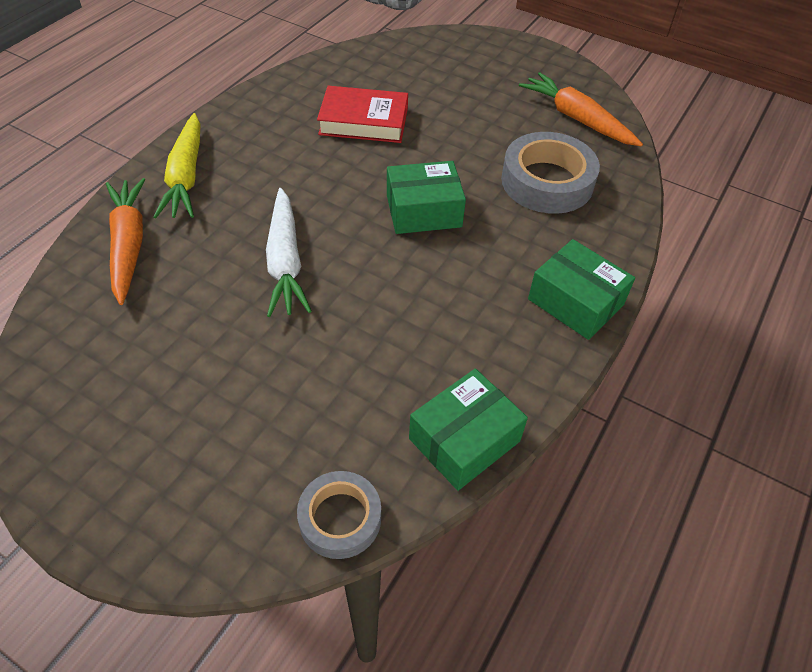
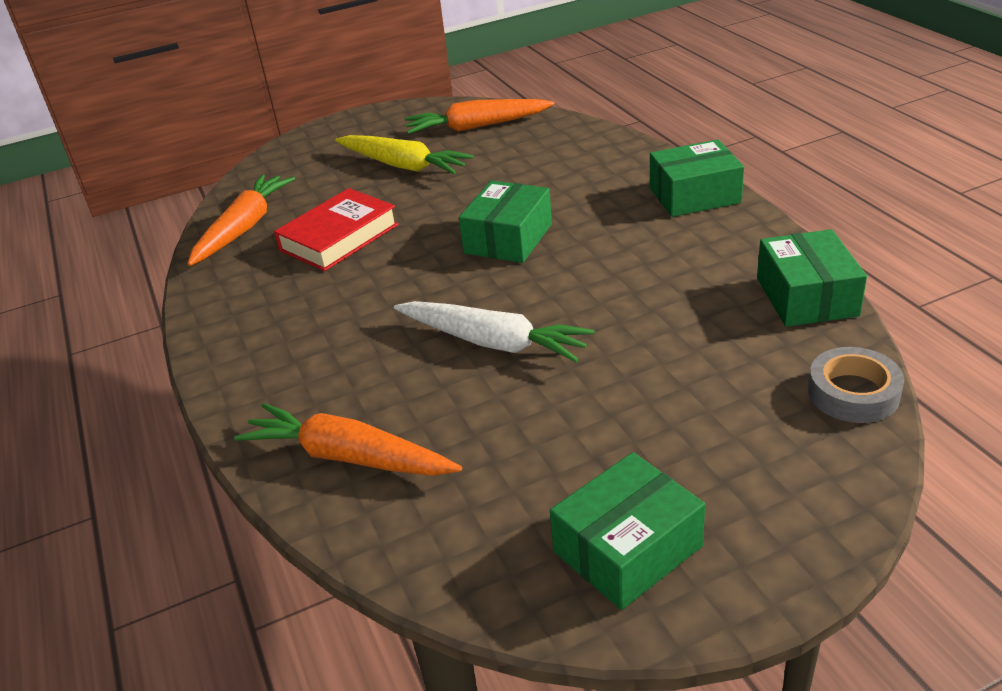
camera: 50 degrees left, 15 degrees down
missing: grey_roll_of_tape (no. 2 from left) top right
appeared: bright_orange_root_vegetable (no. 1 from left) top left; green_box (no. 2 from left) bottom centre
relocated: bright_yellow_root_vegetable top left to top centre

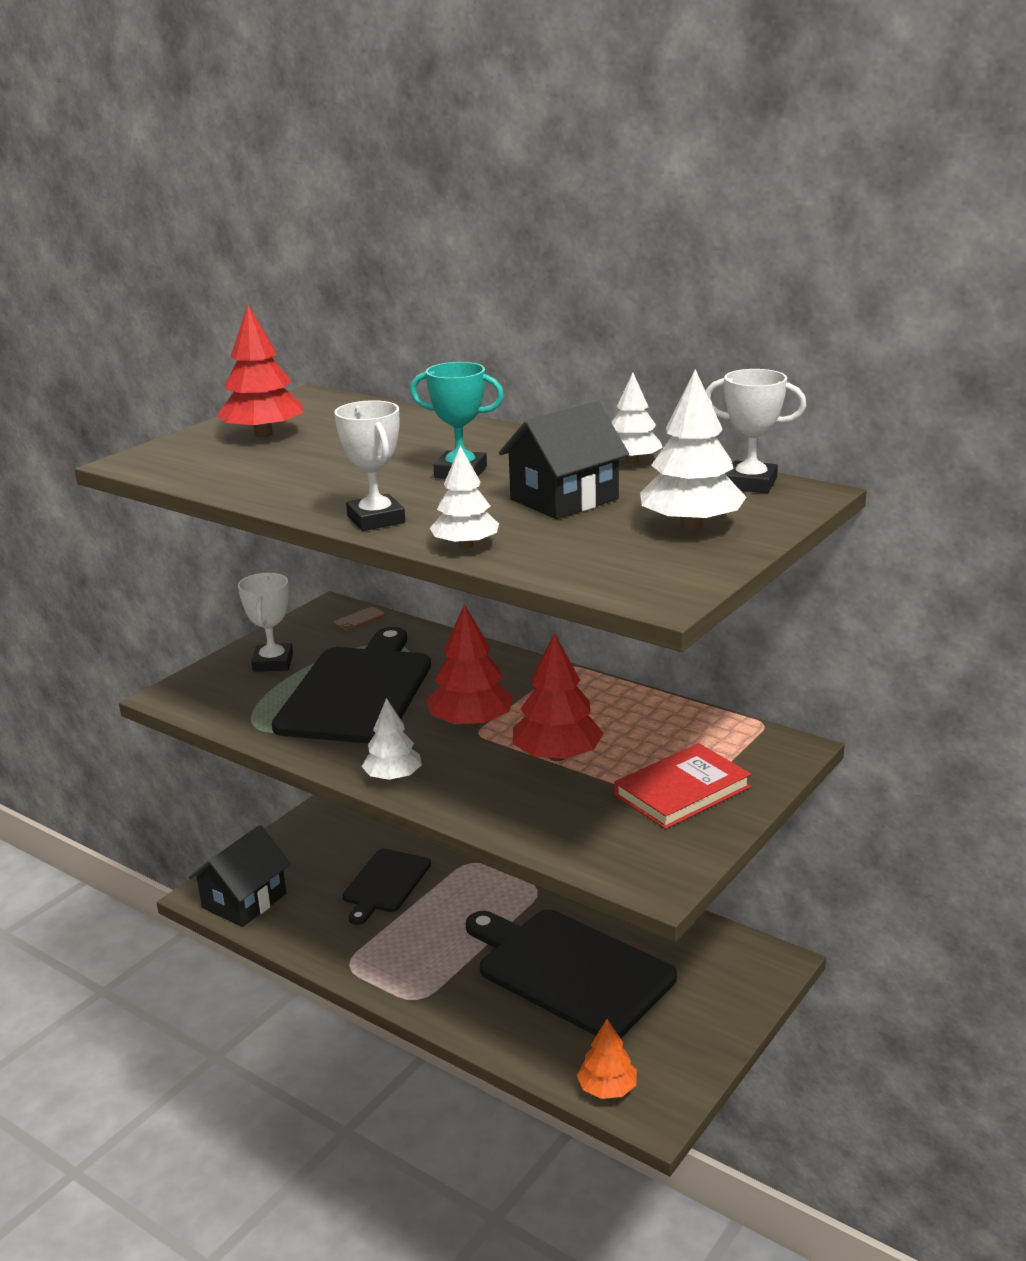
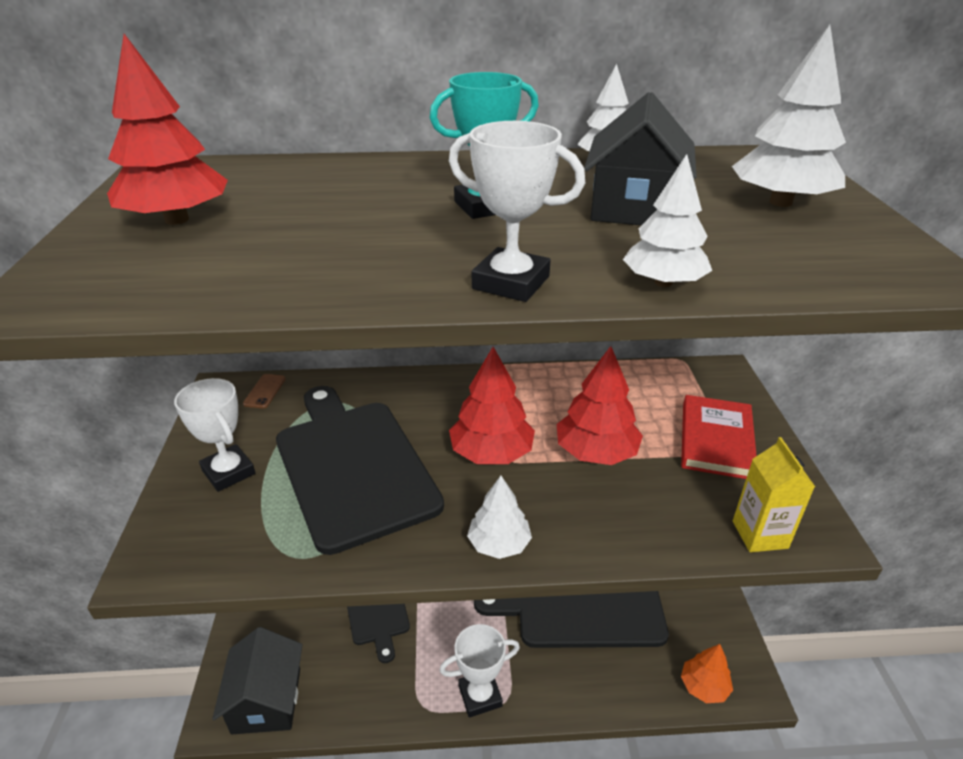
camera: 40 degrees left, 10 degrees up
appeared: bright_yellow_juice_carton middle right
relocated: pure_white_prize_cup (no. 3 from left in the first image) middle right to pure_white_prize_cup (no. 2 from left) bottom centre

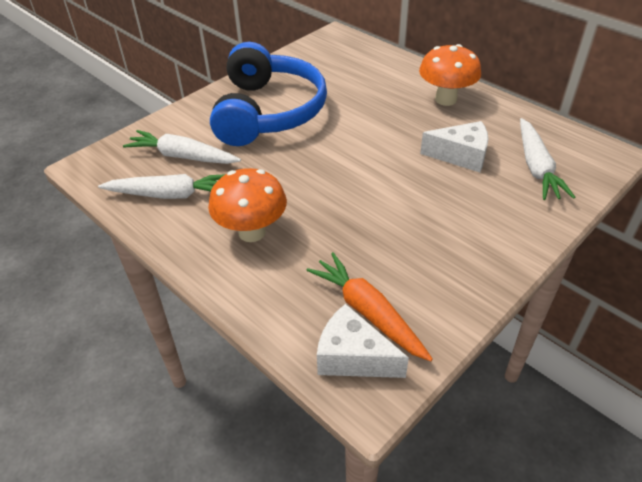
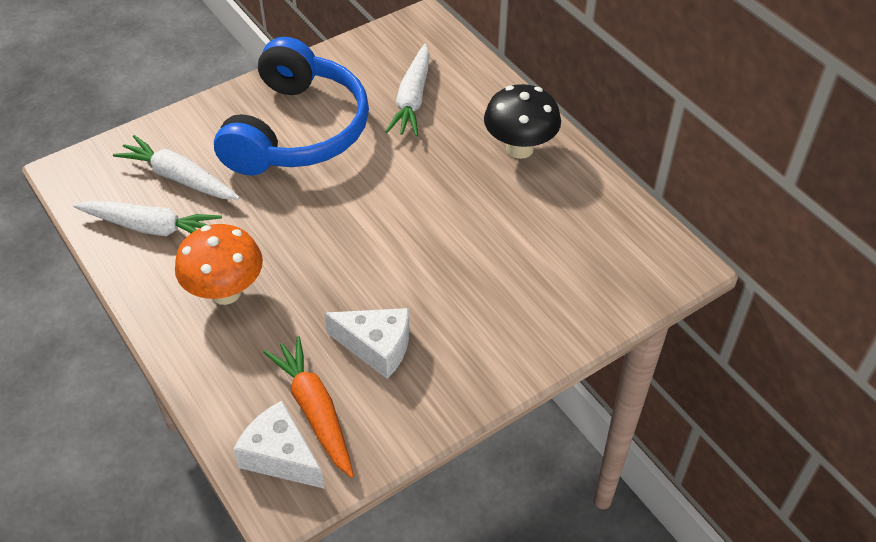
camera: 10 degrees right, 5 degrees up
relocated: pure_white_piece_of_cheese (no. 2 from left) top right to centre; pure_white_root_vegetable (no. 3 from left) top right to top centre
colour: bright_orange_toadstool (no. 2 from left) top right to black_toadstool top centre

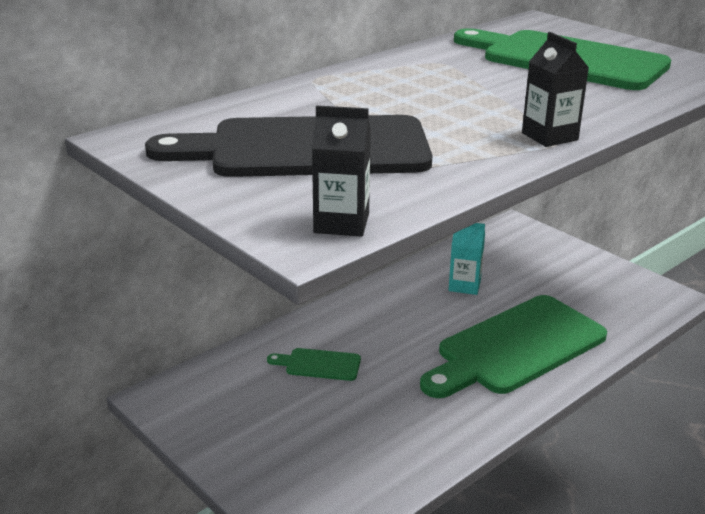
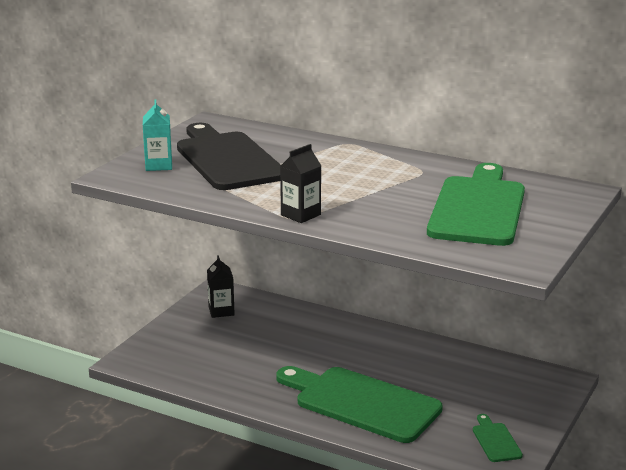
camera: 70 degrees right, 5 degrees down
relocated: green_cutting_board (no. 1 from left in the first image) bottom centre to green_cutting_board (no. 3 from left) bottom right; black_juice_carton (no. 1 from left) top centre to centre; turquoise_juice_carton centre to top left

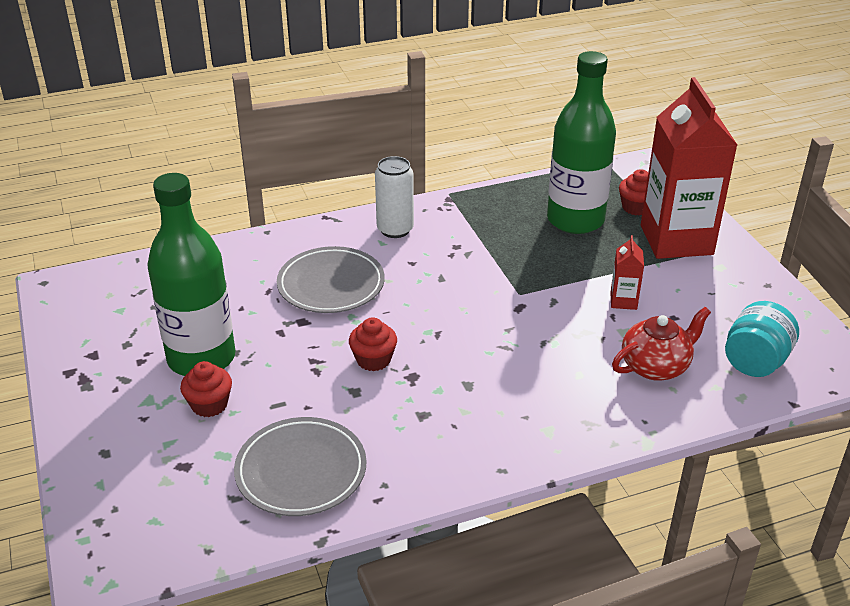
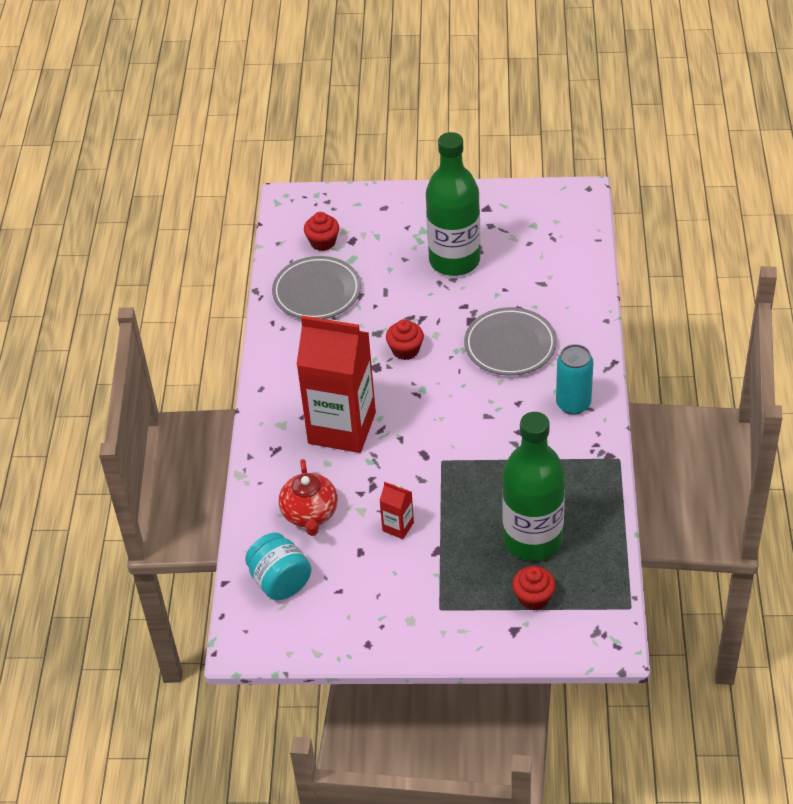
camera: 115 degrees right, 10 degrees up
relocated: scarlet_fairy_cake (no. 1 from left) middle left to top centre; scarlet_juice_carton (no. 2 from left in the first image) top right to scarlet_juice_carton (no. 1 from left) centre
colour: pure_white_soda_can top centre to turquoise_soda_can middle right

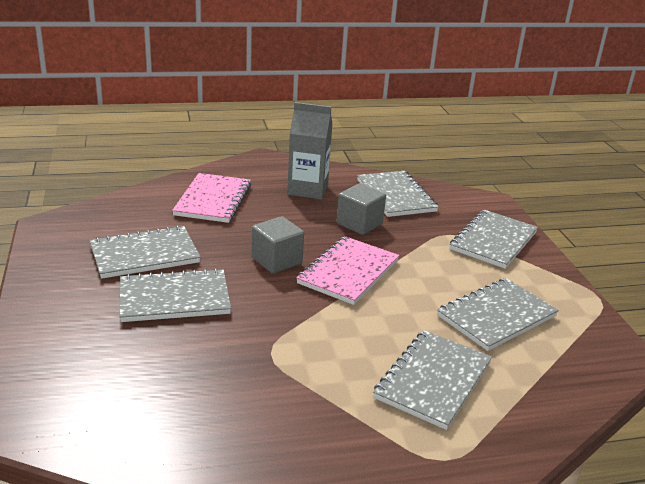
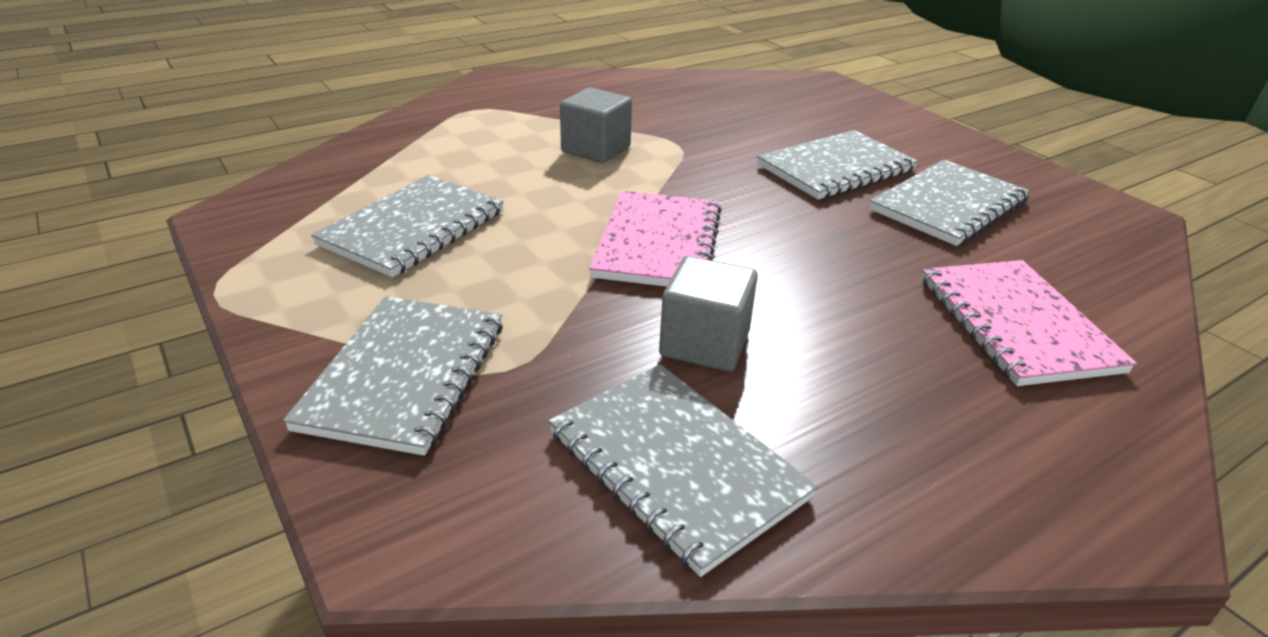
camera: 160 degrees right, 5 degrees up
missing: grey_juice_carton top centre; grey_exercise_book (no. 4 from left) bottom right
relocated: grey_cube (no. 1 from left) centre to top centre

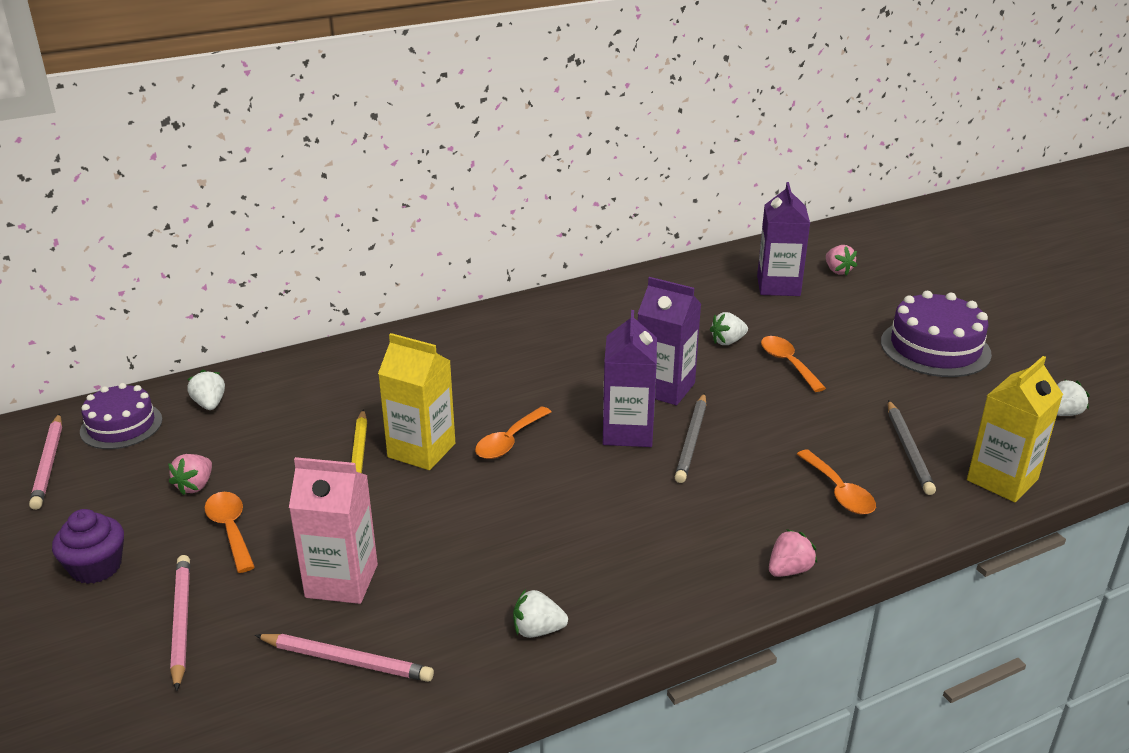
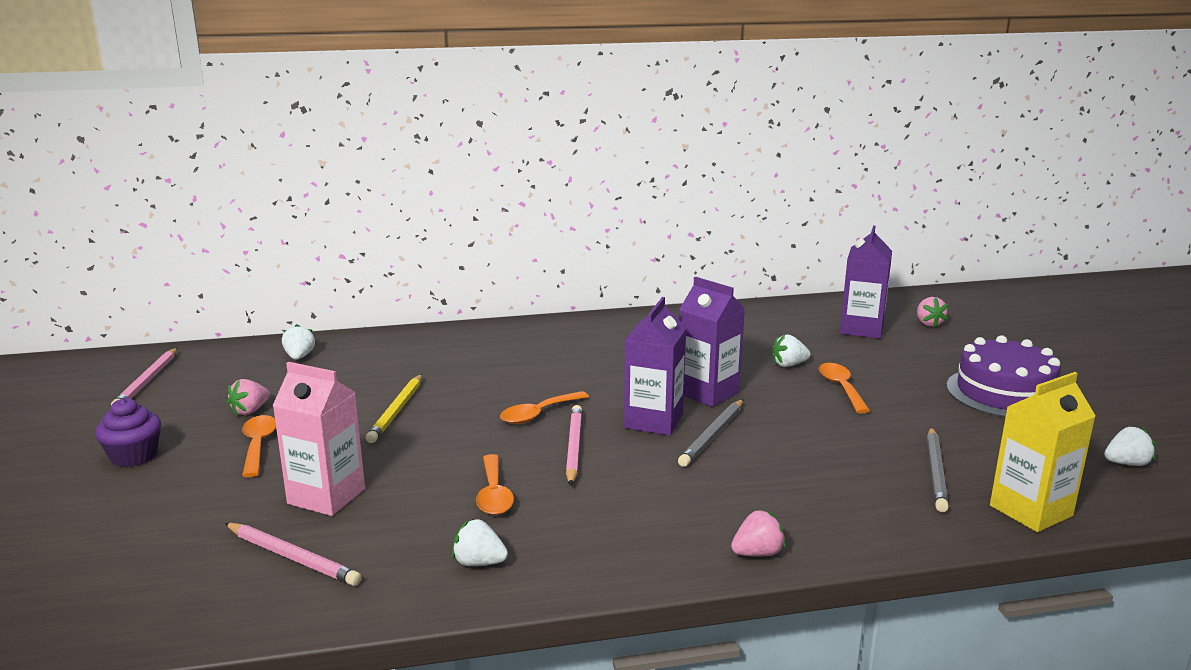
camera: 15 degrees right, 10 degrees down
missing: purple_gateau (no. 1 from left) middle left; bright_yellow_juice_carton (no. 1 from left) centre
relocated: pink_wooden_pencil (no. 2 from left in the first image) bottom left to pink_wooden_pencil (no. 3 from left) centre; bright_orange_teaspoon (no. 4 from left in the first image) middle right to bright_orange_teaspoon (no. 2 from left) bottom centre

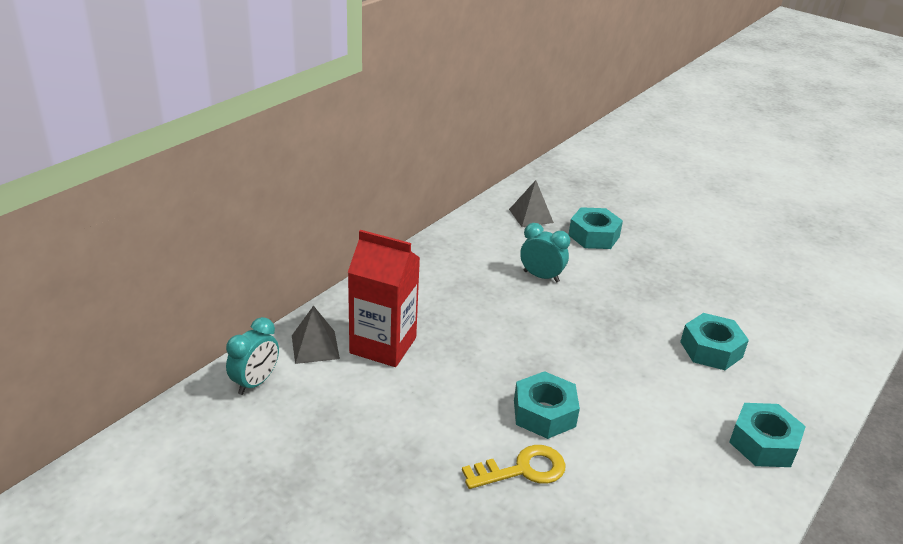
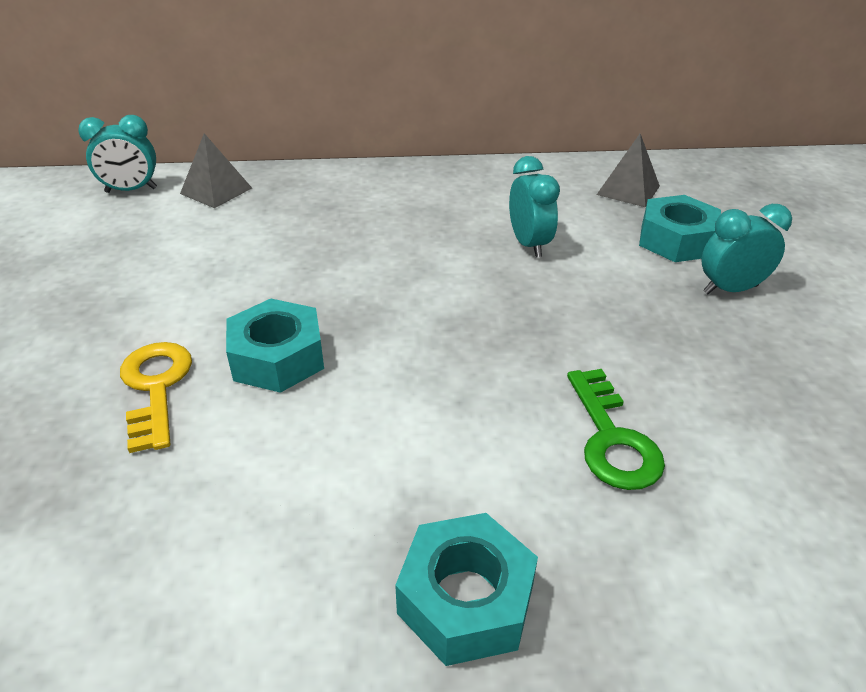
camera: 50 degrees right, 5 degrees up
missing: scarlet_juice_carton centre
appeared: turquoise_bedside_clock (no. 3 from left) middle right
exchanged: turquoise_nut (no. 3 from left) middle right to green_latchkey middle right
spun: bright_yellow_latchkey bottom centre = middle left 135 degrees counterclockwise

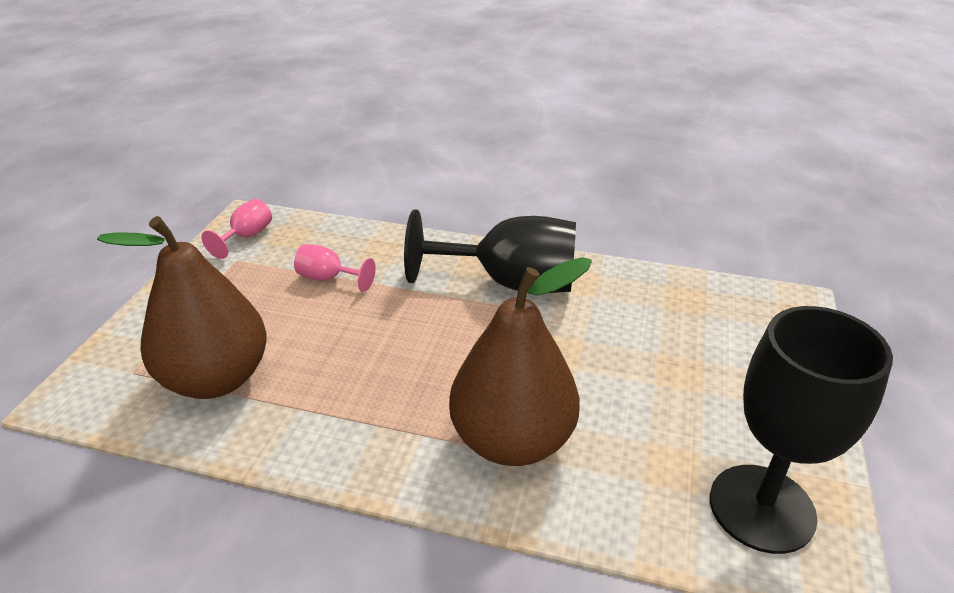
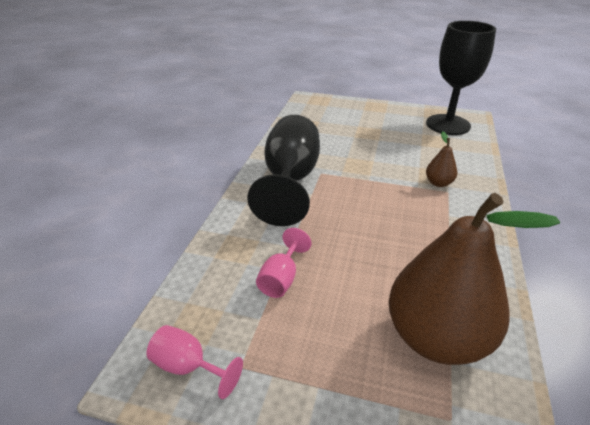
camera: 90 degrees left, 0 degrees up
size: dark_brown_pear (no. 2 from left in the first image) centre = middle right x0.42

